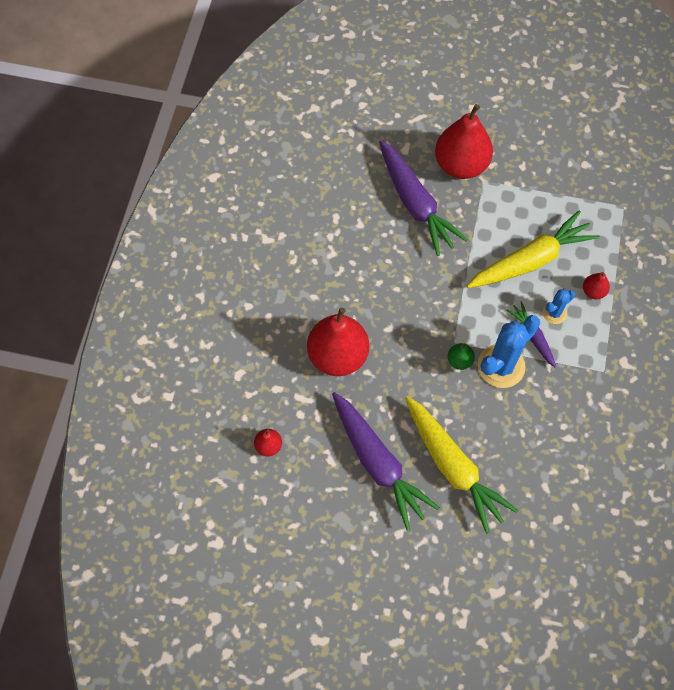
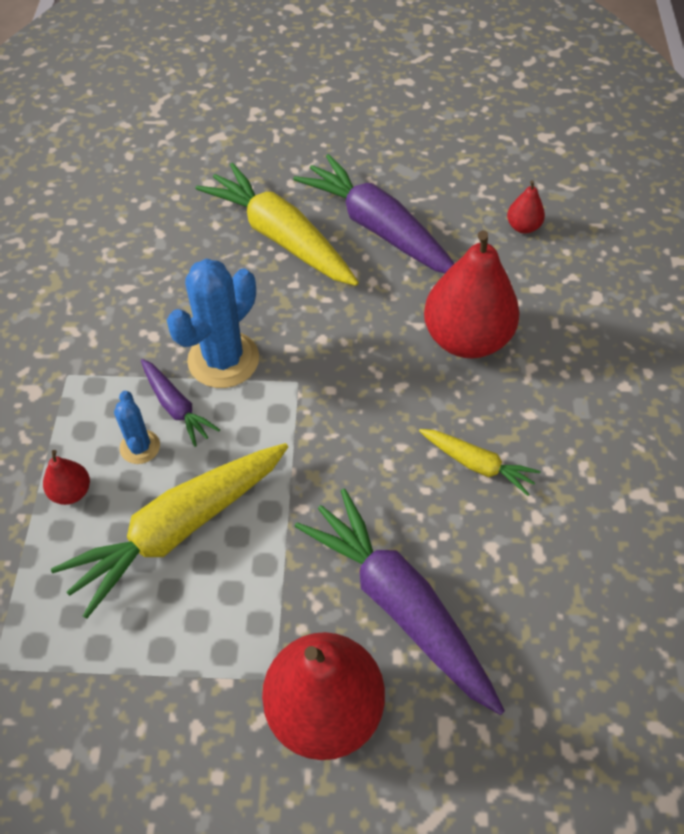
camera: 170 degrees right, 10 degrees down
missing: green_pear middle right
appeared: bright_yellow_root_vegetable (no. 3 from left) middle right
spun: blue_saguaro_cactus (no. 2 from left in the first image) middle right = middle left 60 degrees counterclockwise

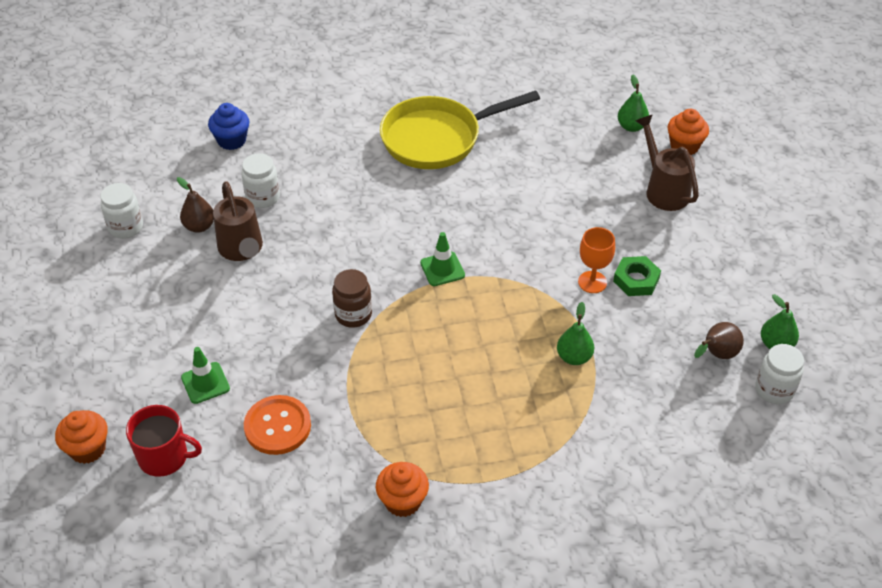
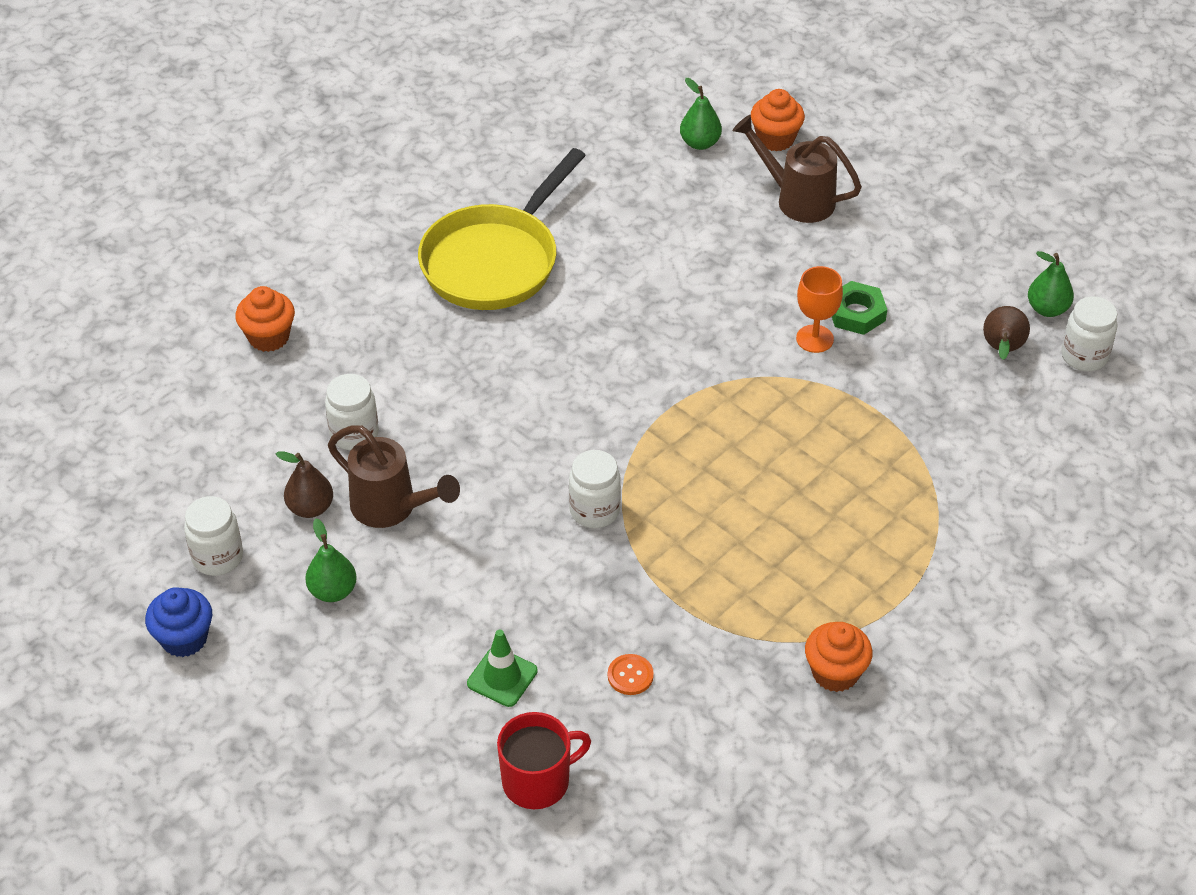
camera: 35 degrees left, 0 degrees up
missing: green_traffic_cone (no. 2 from left) centre
relocated: bright_orange_fairy_cake (no. 1 from left) bottom left to middle left; blue_fairy_cake top left to bottom left; green_pear (no. 1 from left) centre to middle left
colour: dark_brown_preserve_jar centre to pure_white_preserve_jar (no. 3 from left) centre
size: bright_orange_sewing_button bottom left = bottom centre x0.52

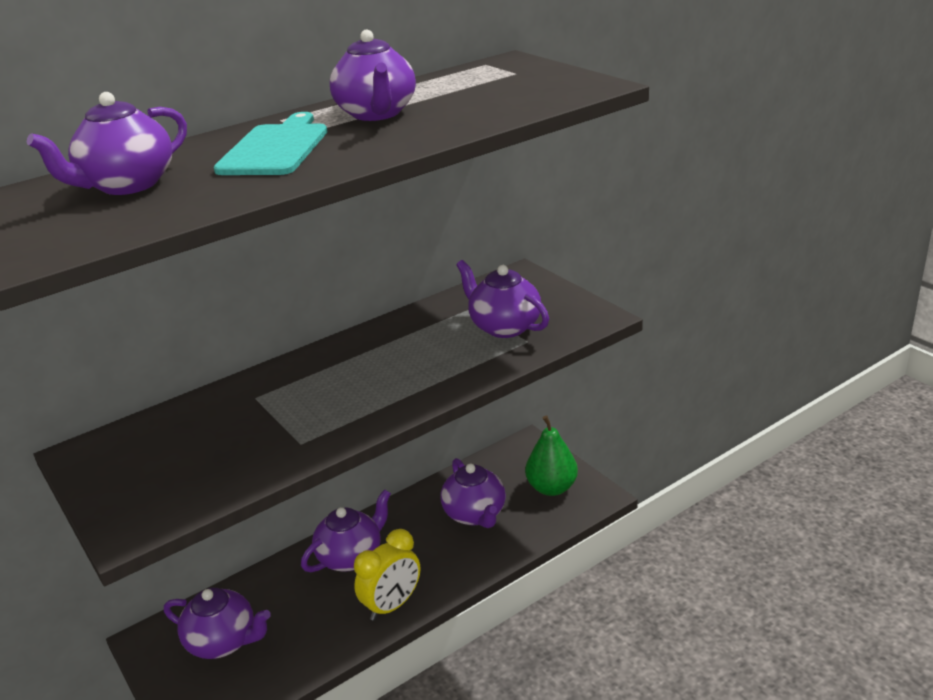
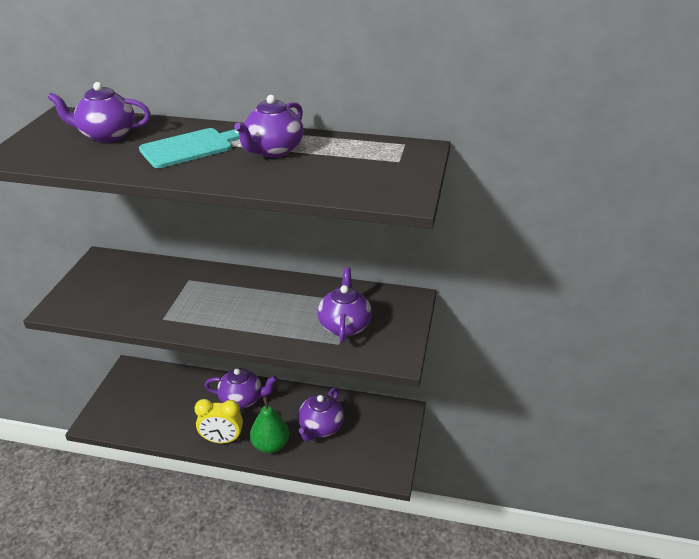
camera: 45 degrees right, 5 degrees up
missing: purple_china_teapot (no. 2 from left) bottom left
relocated: green_pear centre to bottom centre

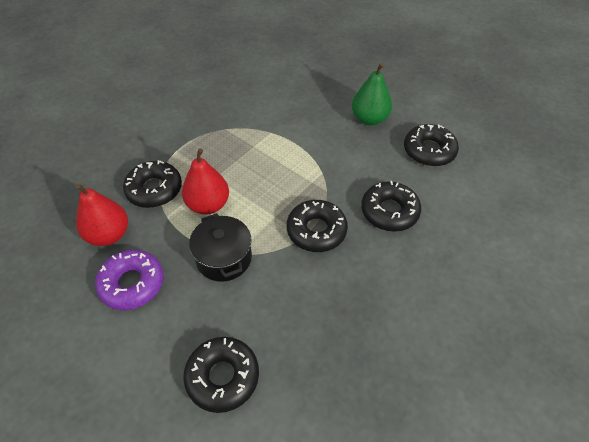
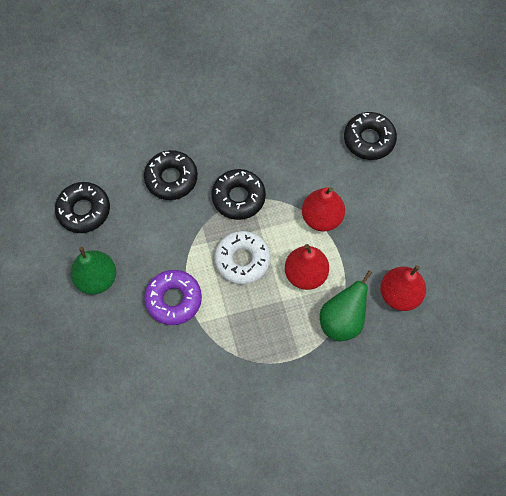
camera: 145 degrees left, 15 degrees up
appeared: pure_white_glazed_donut centre
relocated: purple_glazed_donut middle left to centre
exchanged: black_glazed_donut (no. 1 from left) middle left to green_pear (no. 2 from left) middle right; black_stockpot centre to scarlet_pear (no. 2 from left) centre

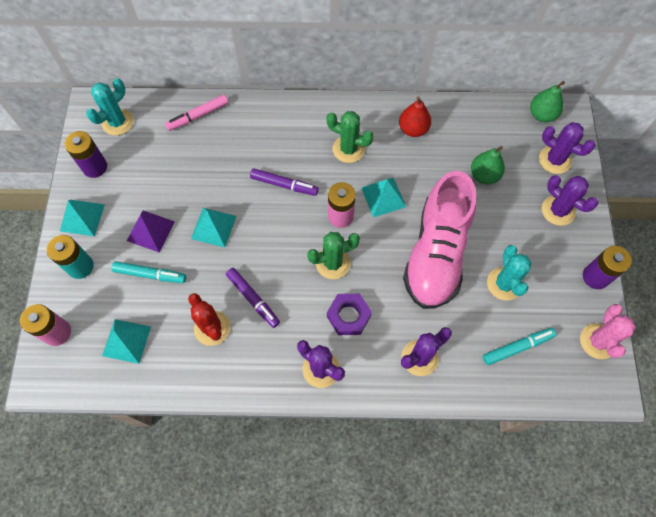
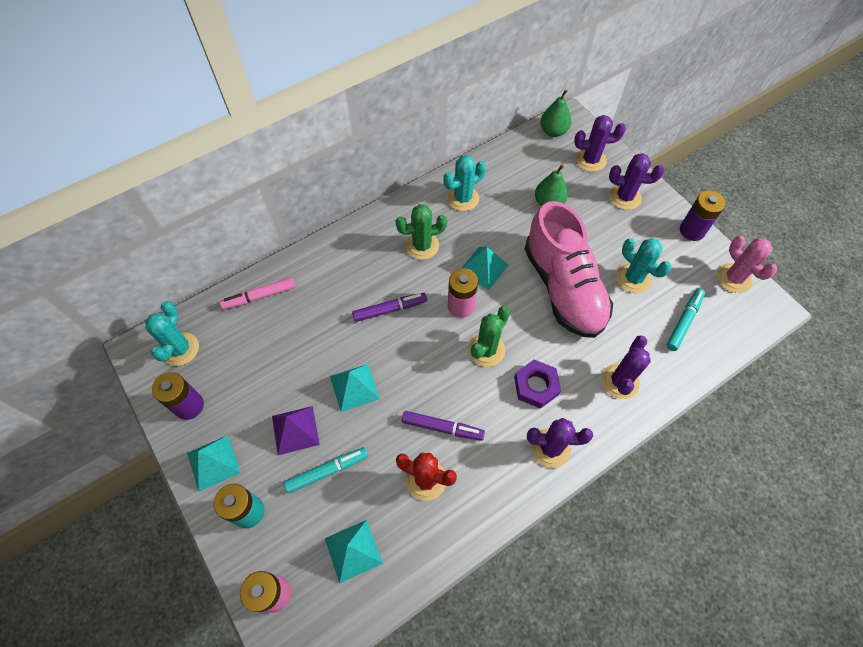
camera: 35 degrees left, 5 degrees down
exchanged: scarlet_pear top centre to turquoise_saguaro_cactus (no. 2 from left) top centre
spun: pink_felt_pen top left = middle left 45 degrees clockwise

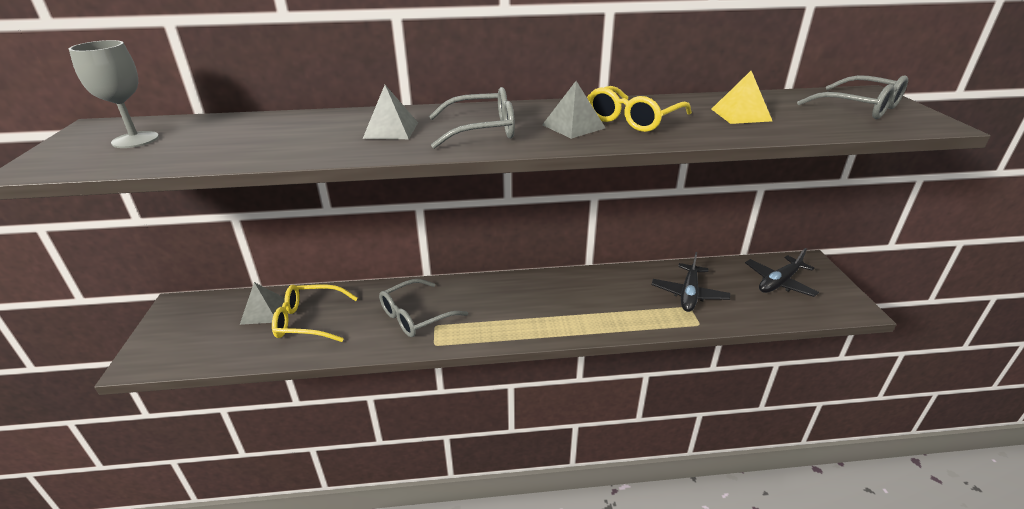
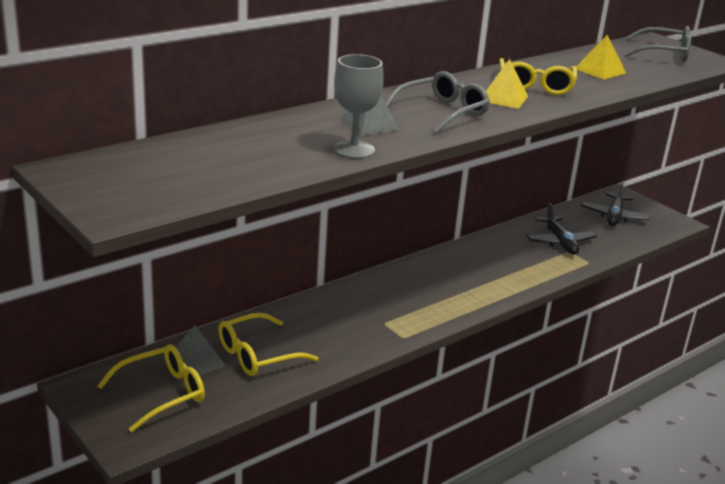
camera: 35 degrees left, 5 degrees down
missing: grey_eyeglasses (no. 1 from left) centre
appeared: bright_yellow_eyeglasses (no. 1 from left) bottom left
relocated: grey_wine_glass top left to top centre
colour: grey_pyramid (no. 3 from left) top centre to bright_yellow_pyramid (no. 1 from left) top right

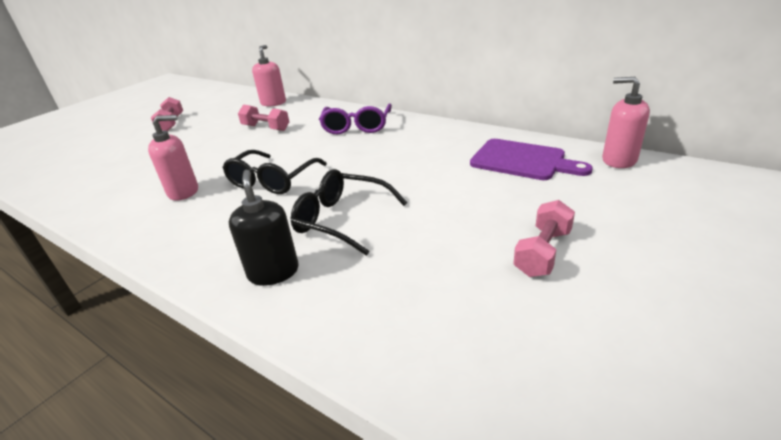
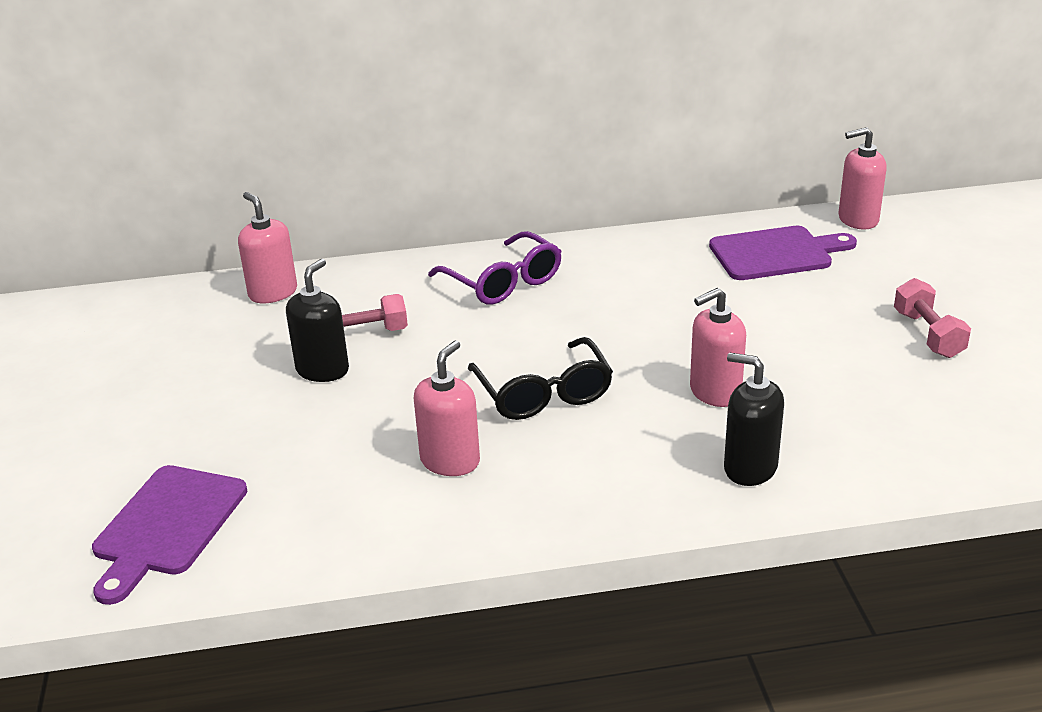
camera: 45 degrees left, 0 degrees up
missing: pink_dumbbell (no. 1 from left) top left
appeared: purple_cutting_board (no. 1 from left) bottom left; black_soap_pump (no. 1 from left) middle left
exchanged: black_eyeglasses (no. 2 from left) centre to pink_soap_pump (no. 3 from left) middle right

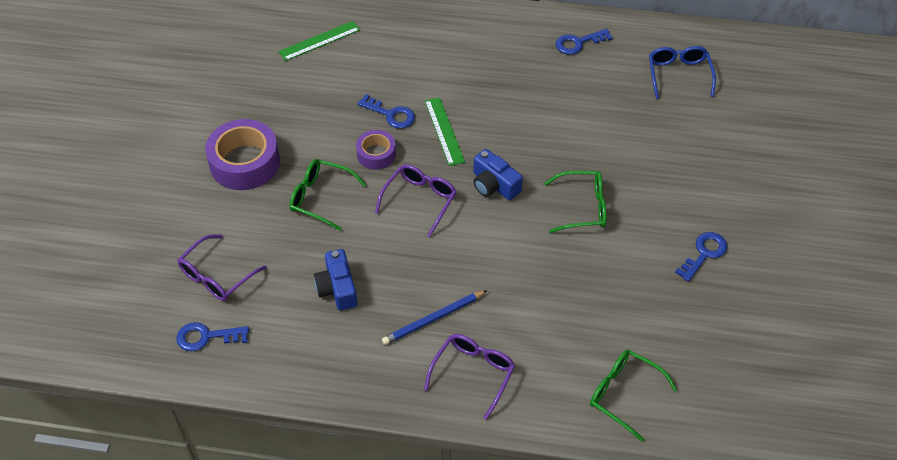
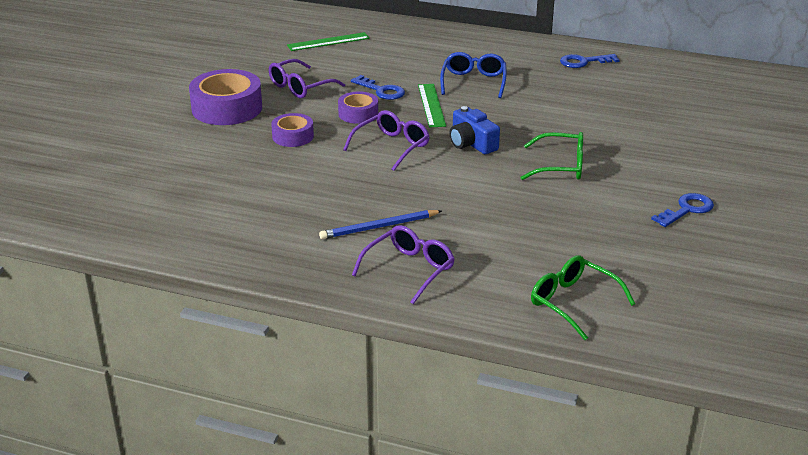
camera: 10 degrees right, 20 degrees down
missing: blue_latchkey (no. 1 from left) bottom left; blue_photo_camera (no. 1 from left) centre
relocated: purple_eyeglasses (no. 1 from left) middle left to top centre; blue_eyeglasses top right to top centre
exchanged: green_eyeglasses (no. 1 from left) centre to purple_roll_of_tape (no. 2 from left) top centre

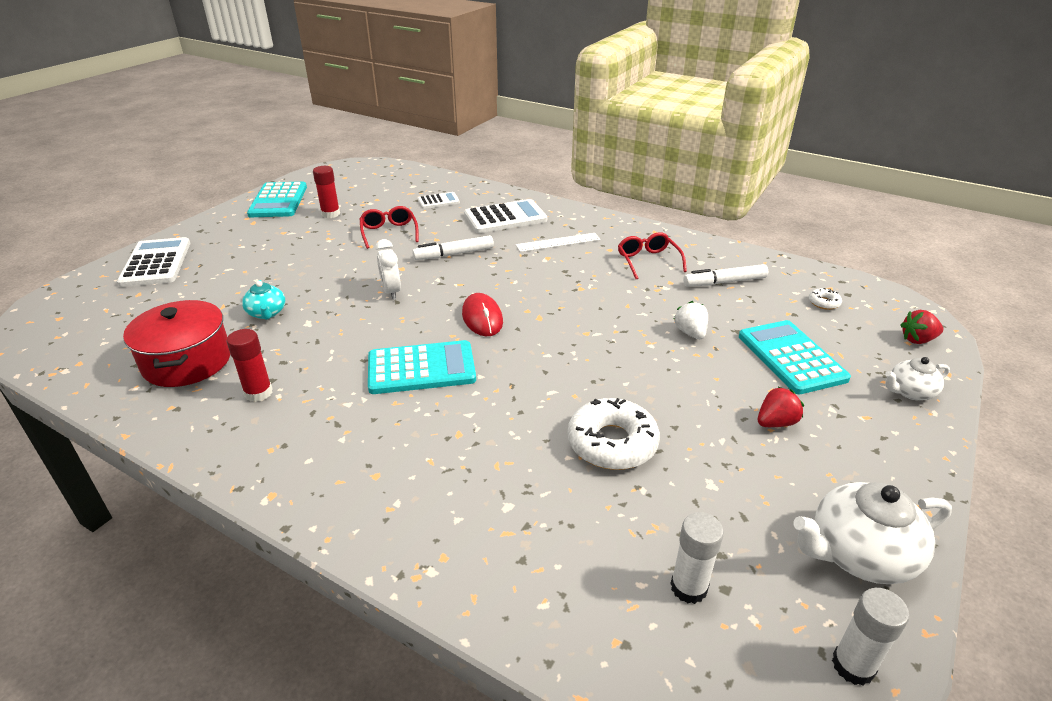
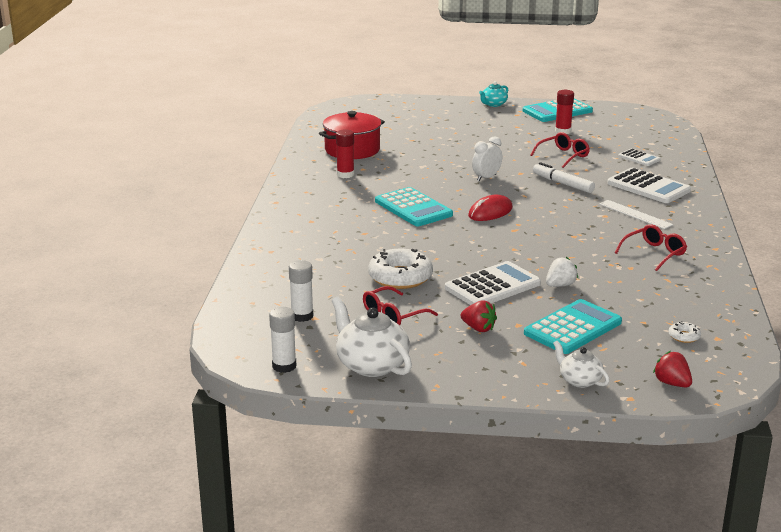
camera: 65 degrees right, 10 degrees down
missing: pure_white_felt_pen (no. 2 from left) middle right
appeared: scarlet_eyeglasses (no. 1 from left) centre
relocated: pure_white_calculator (no. 1 from left) middle left to centre; turquoise_china_teapot middle left to top centre

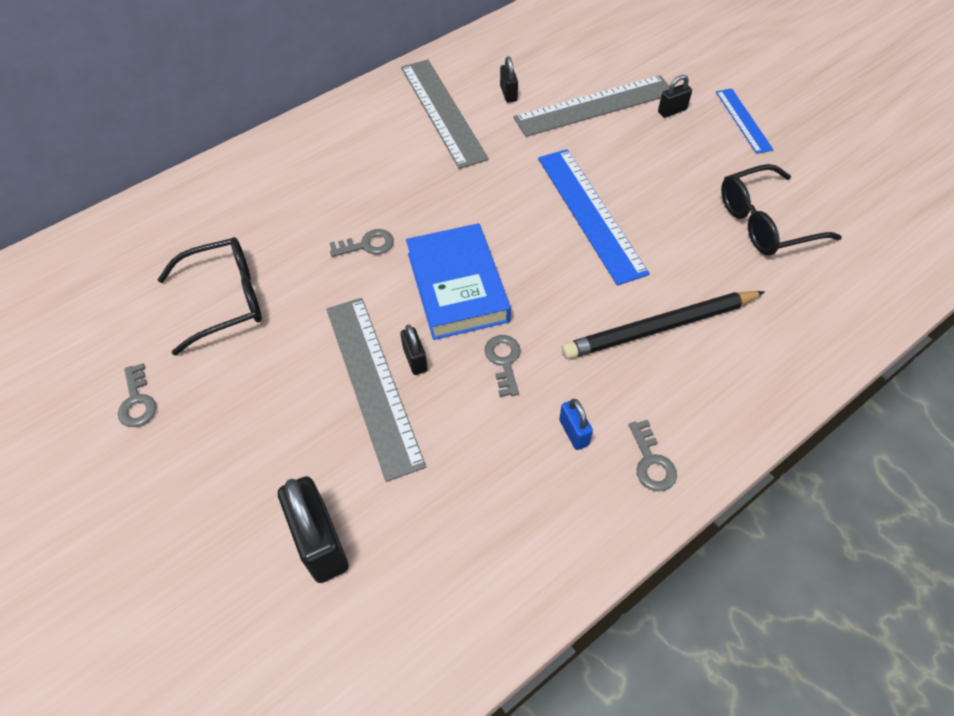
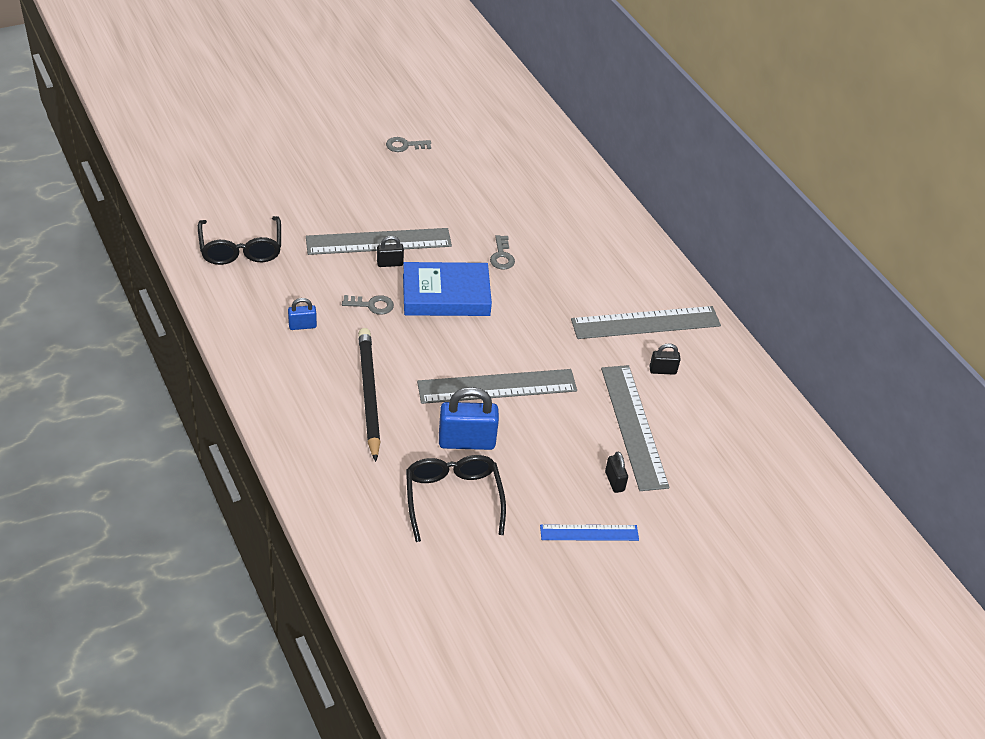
camera: 95 degrees right, 10 degrees down
missing: black_small_lock (no. 1 from left) bottom left; grey_latchkey (no. 4 from left) middle right
appeared: blue_small_lock (no. 2 from left) centre
relocated: black_eyeglasses (no. 1 from left) middle left to top left
colour: blue_measuring_stick (no. 1 from left) top centre to grey_measuring_stick (no. 2 from left) centre

